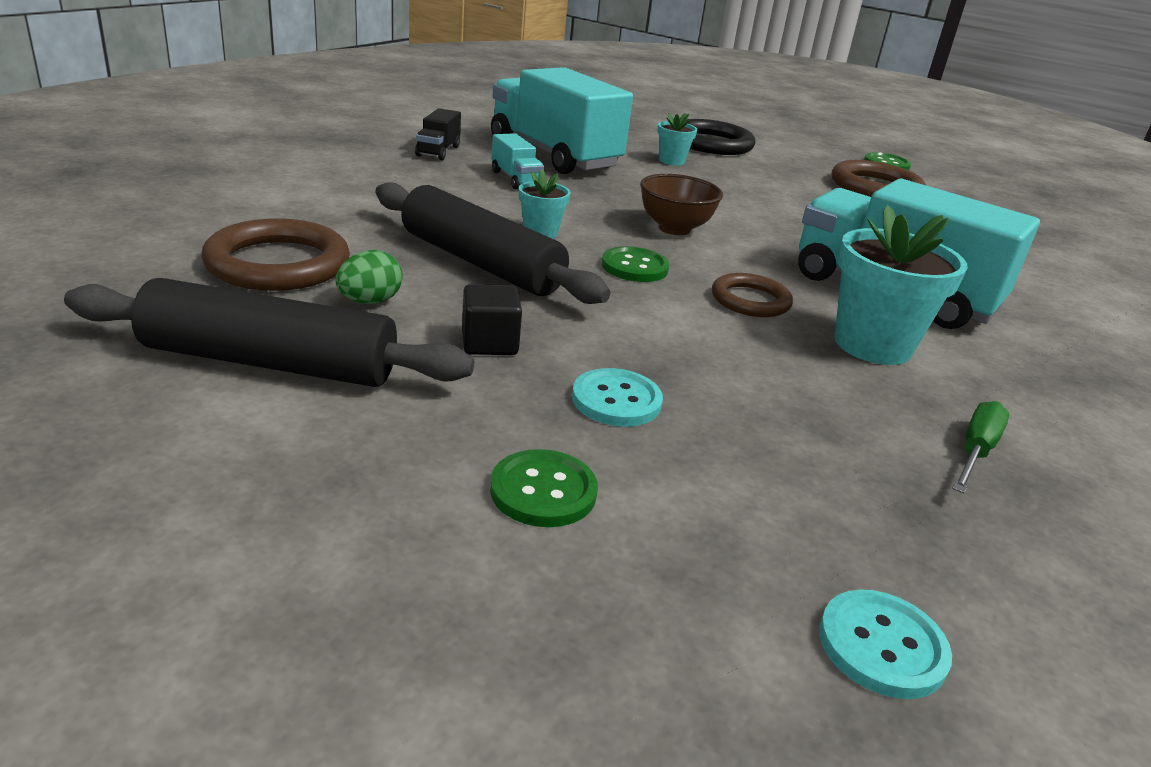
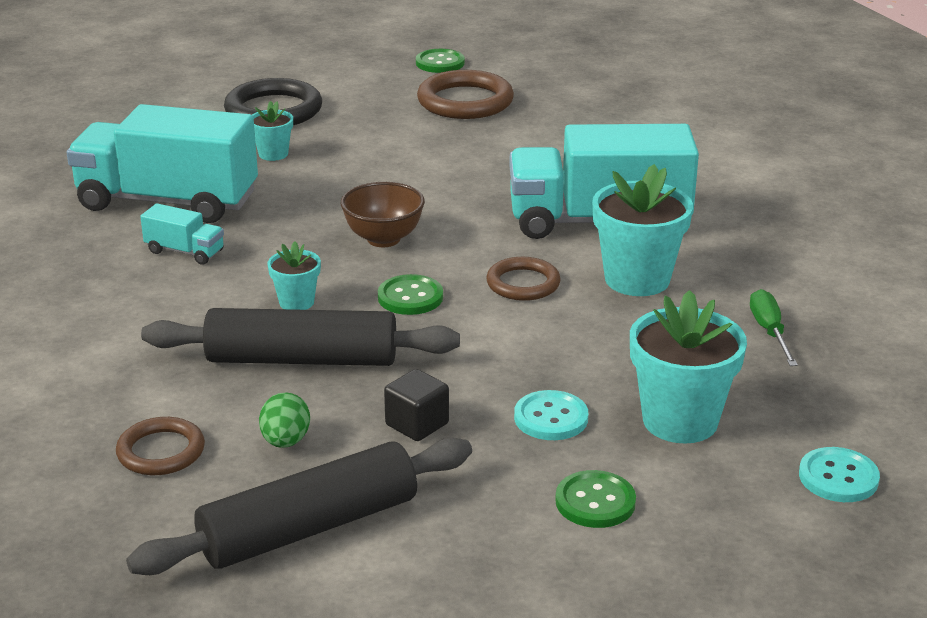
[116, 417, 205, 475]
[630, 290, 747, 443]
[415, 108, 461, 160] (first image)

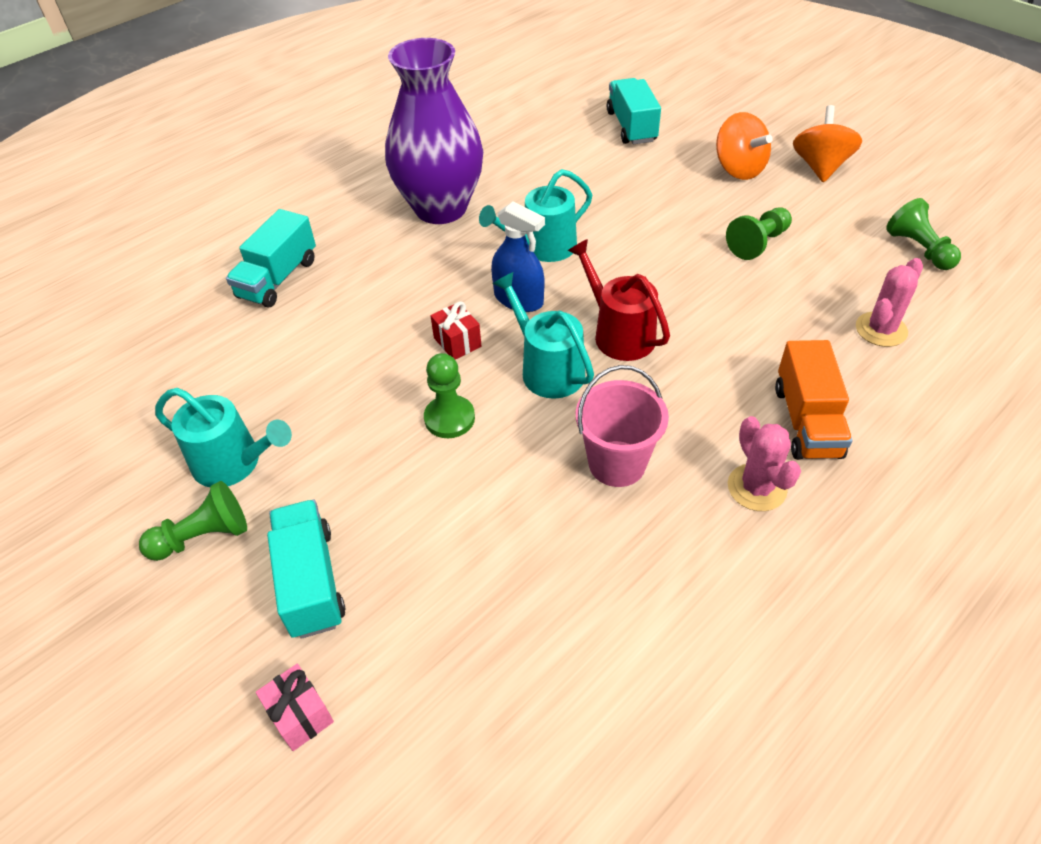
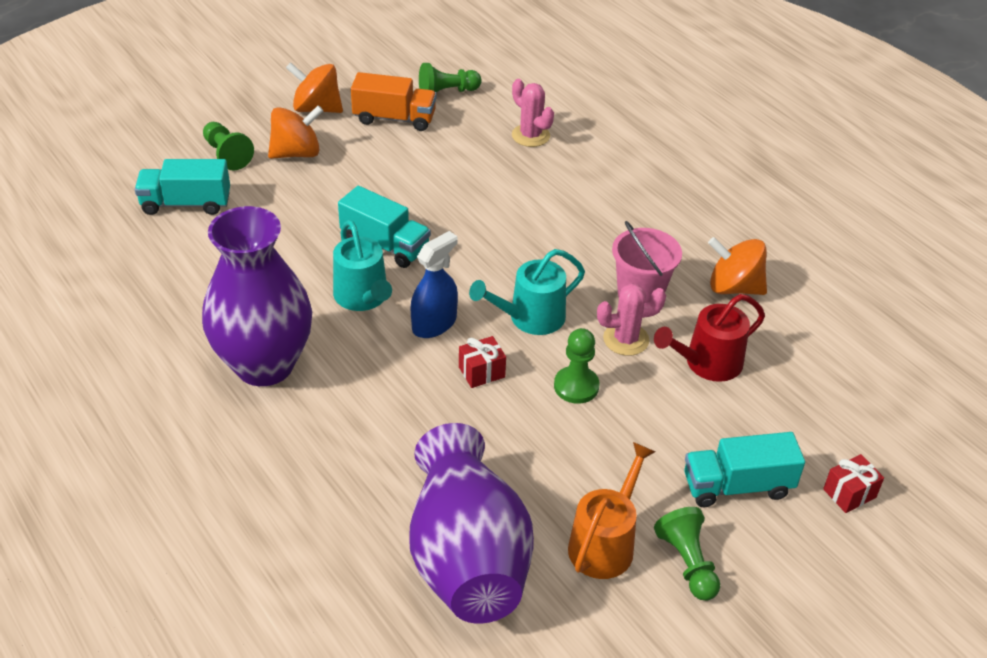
[203, 122, 254, 170]
[338, 186, 431, 268]
[351, 72, 436, 131]
[409, 423, 534, 624]
[568, 442, 655, 579]
[597, 283, 666, 356]
[654, 294, 765, 382]
[708, 237, 767, 295]
[823, 454, 884, 513]

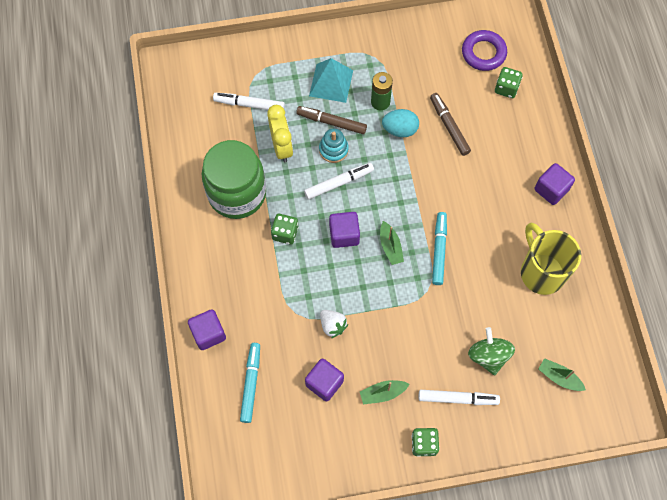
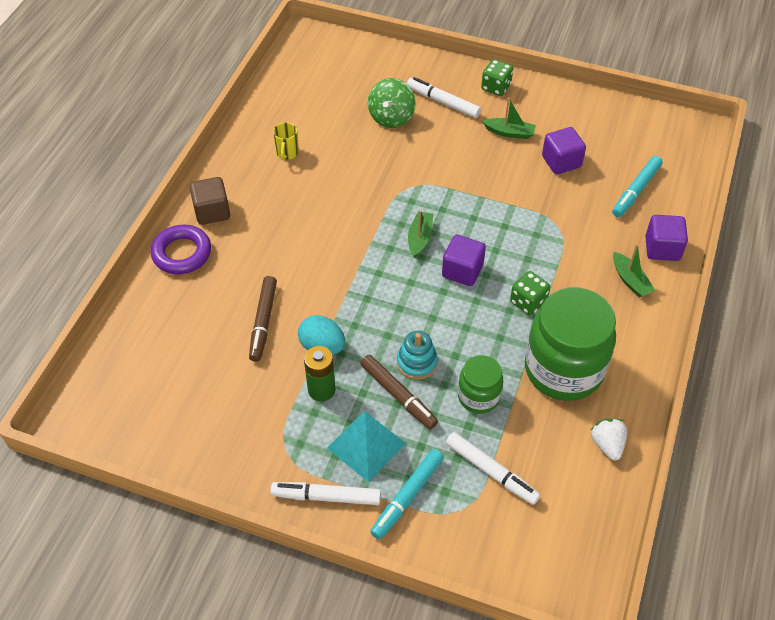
[151, 225, 211, 275]
[189, 177, 230, 225]
[271, 482, 381, 505]
[273, 122, 299, 161]
[370, 449, 444, 539]
[458, 355, 503, 414]
[591, 419, 627, 461]
[613, 244, 655, 297]
[495, 67, 523, 98] (first image)

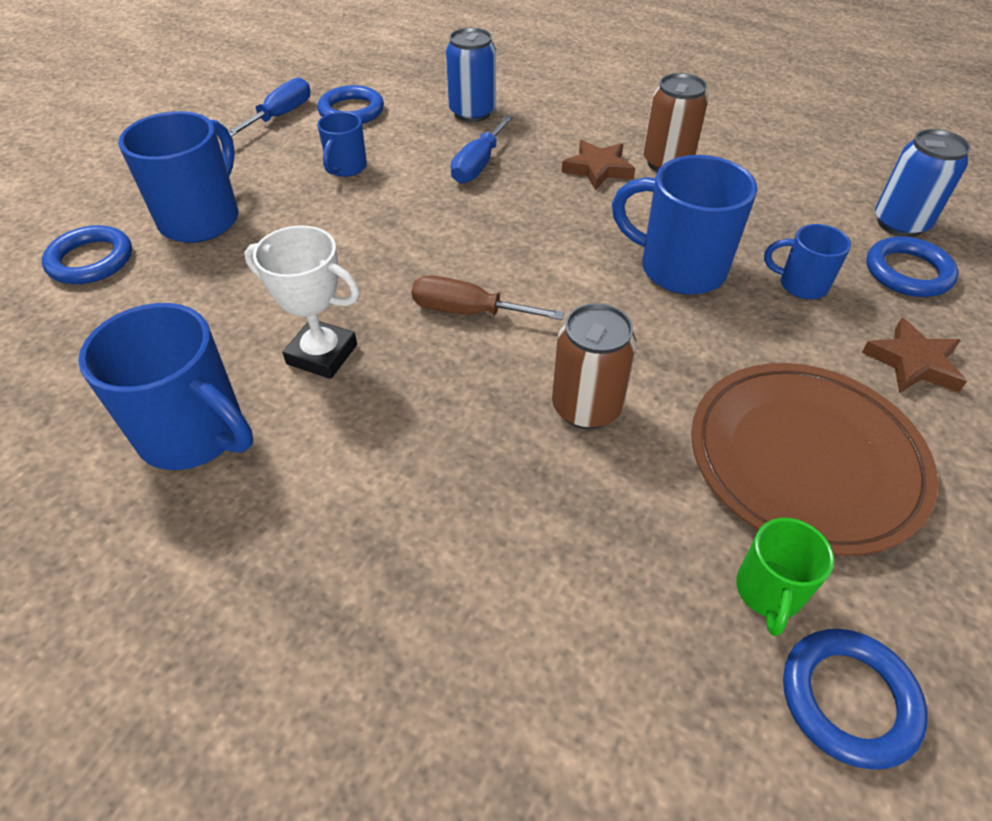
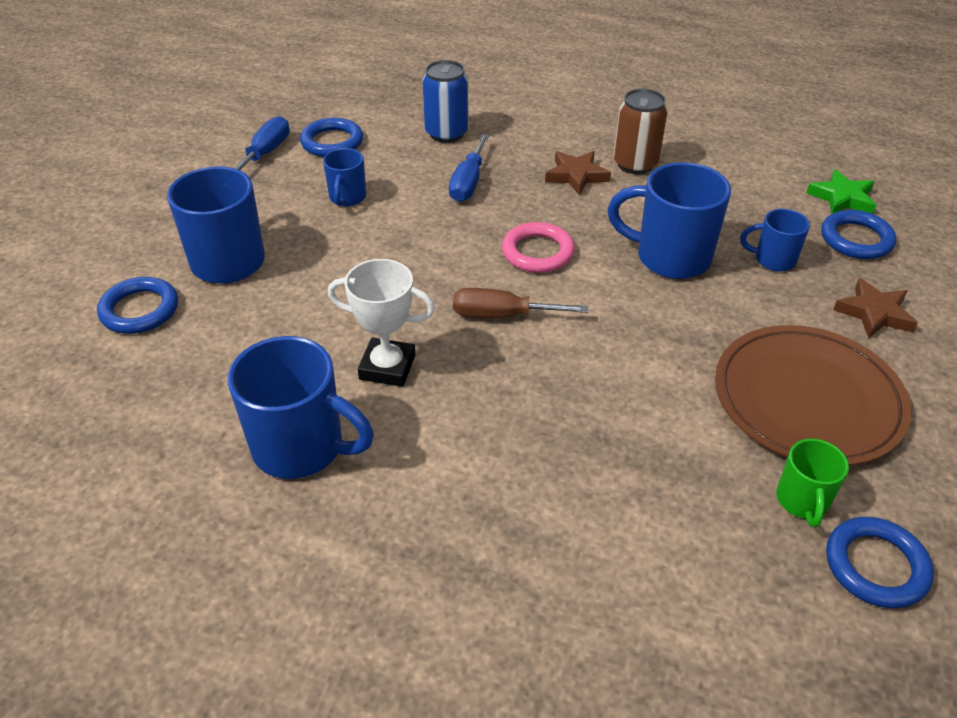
[502, 222, 575, 273]
[807, 169, 876, 214]
[552, 303, 636, 429] (first image)

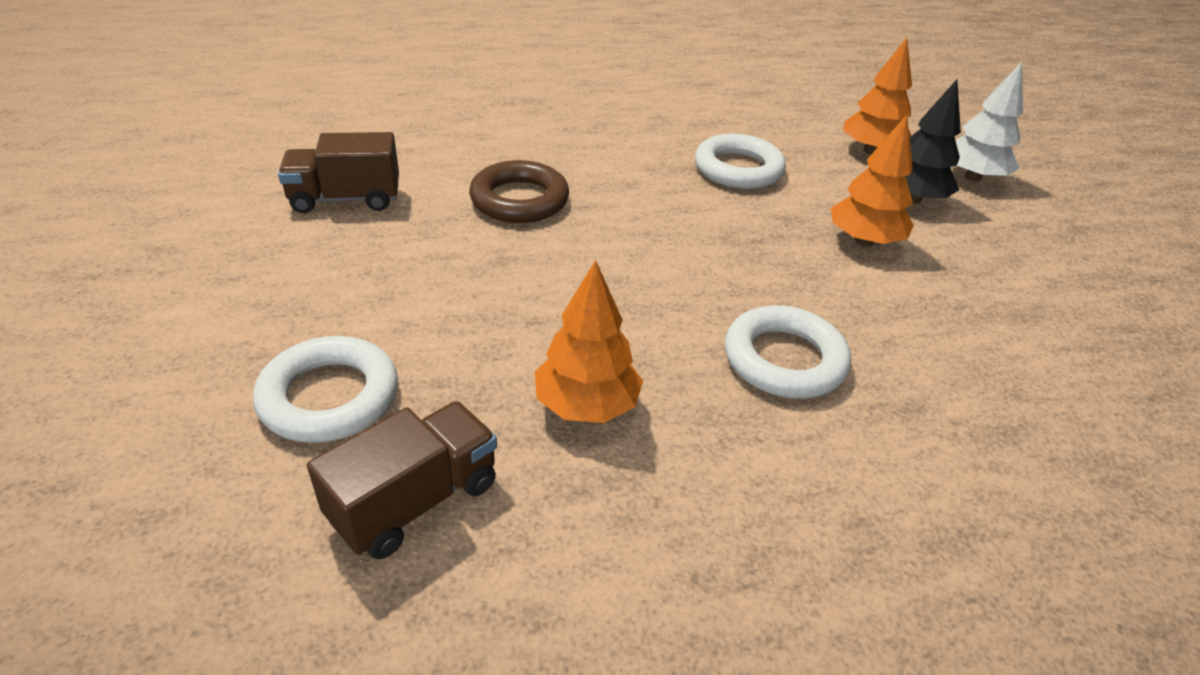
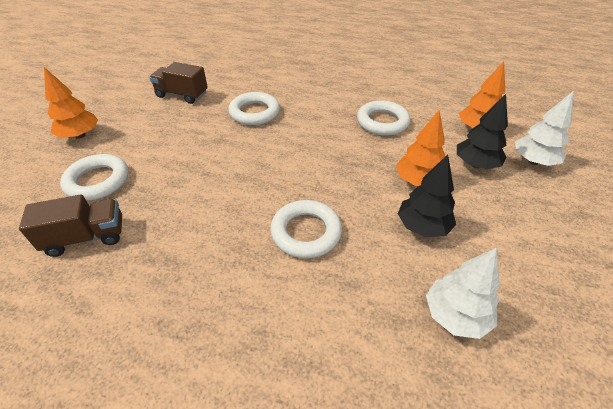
[44, 67, 98, 139]
[228, 92, 280, 125]
[398, 155, 456, 237]
[426, 247, 500, 339]

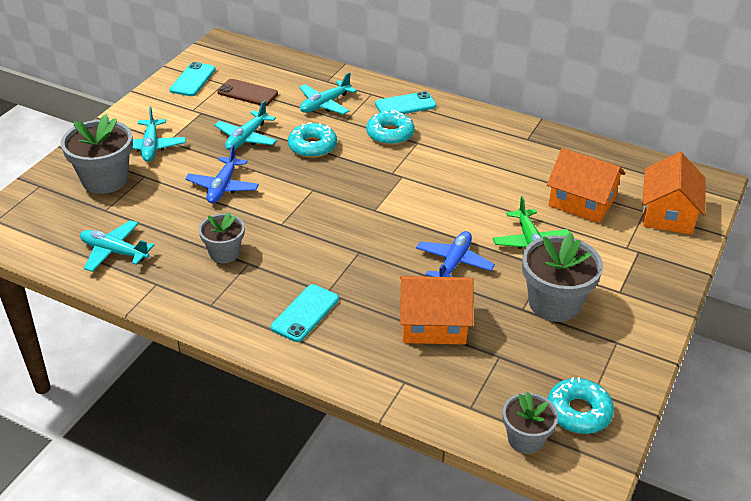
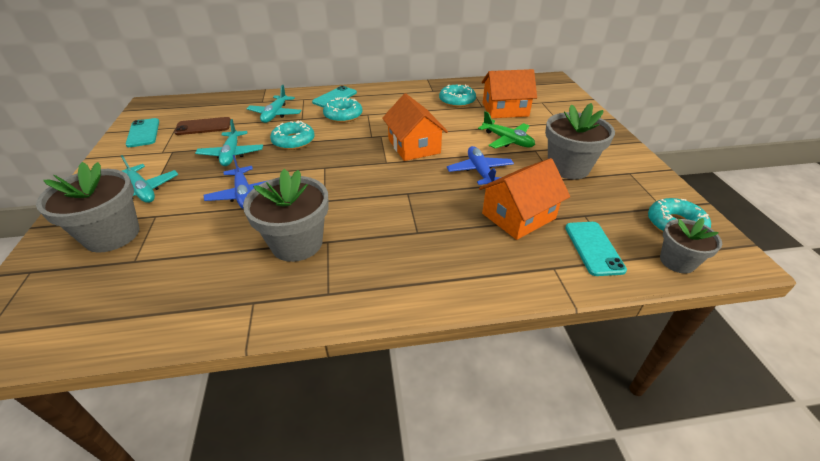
[243, 169, 329, 262]
[382, 93, 448, 161]
[439, 85, 476, 107]
[565, 222, 627, 276]
[80, 220, 154, 272] (first image)

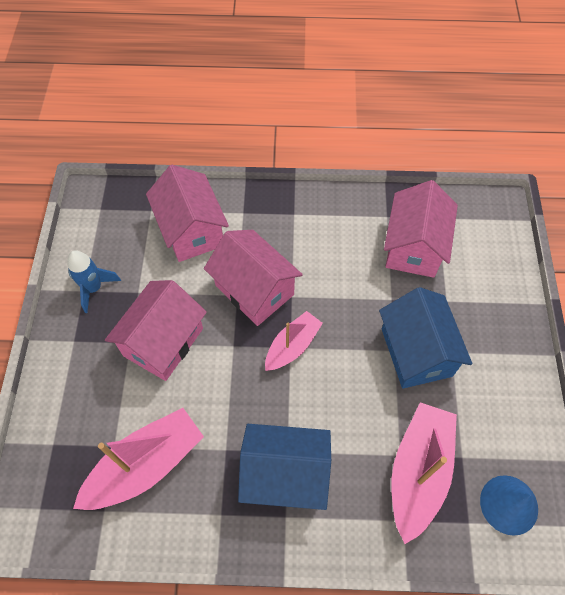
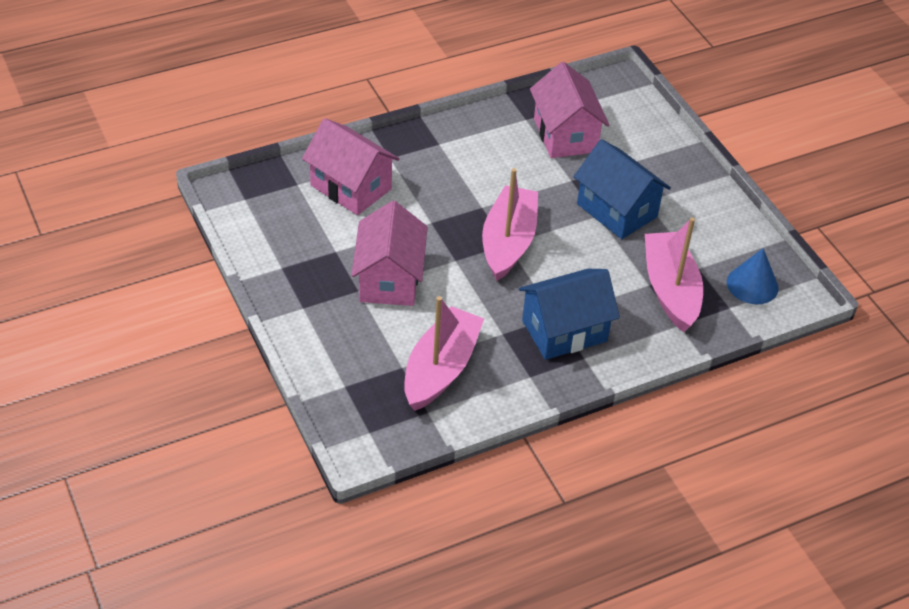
[482, 168, 538, 281]
[67, 250, 121, 313] (first image)
[204, 230, 303, 326] (first image)

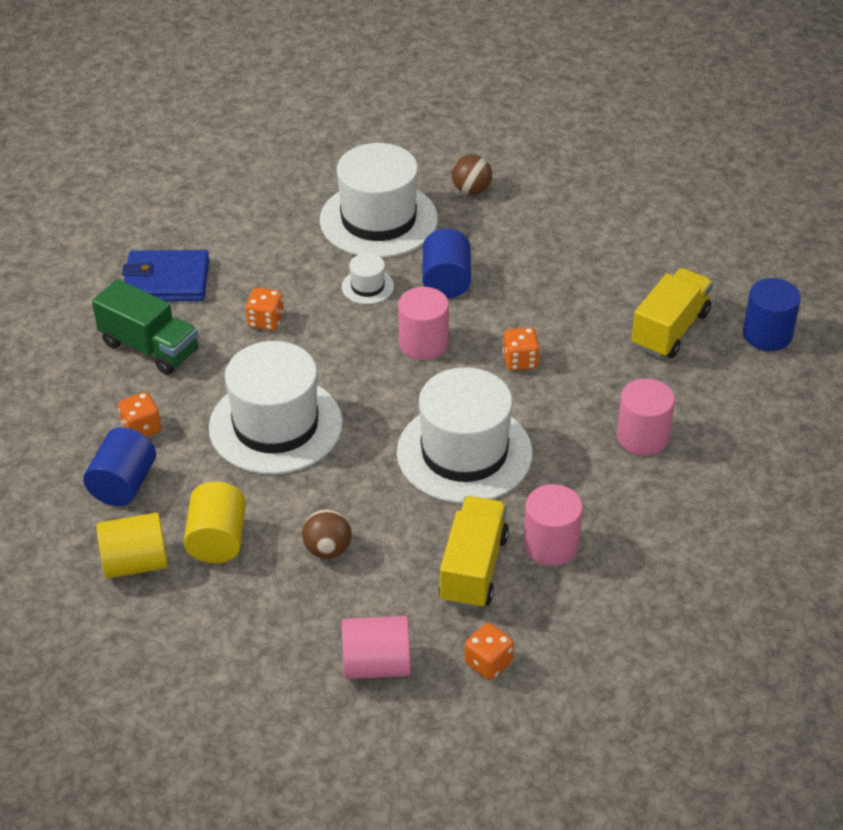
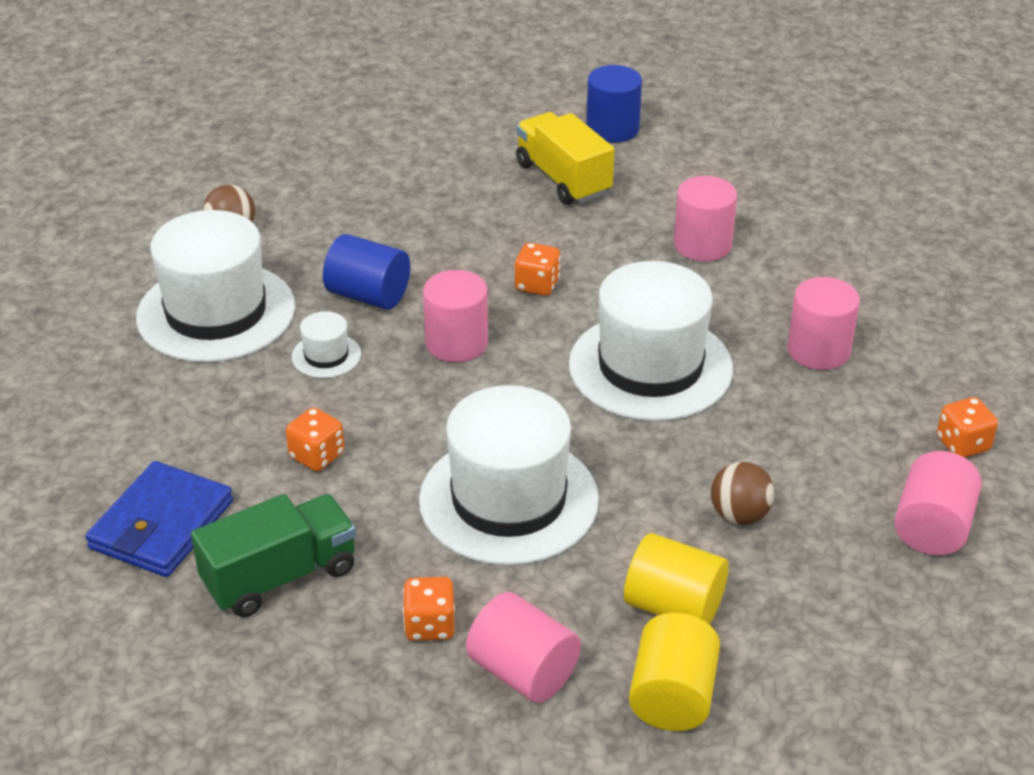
[466, 592, 581, 703]
[438, 496, 509, 610] (first image)

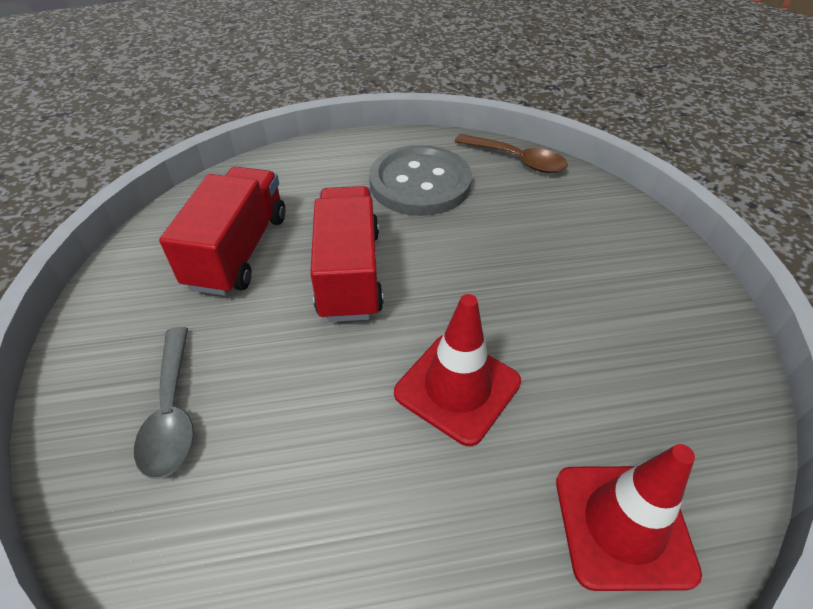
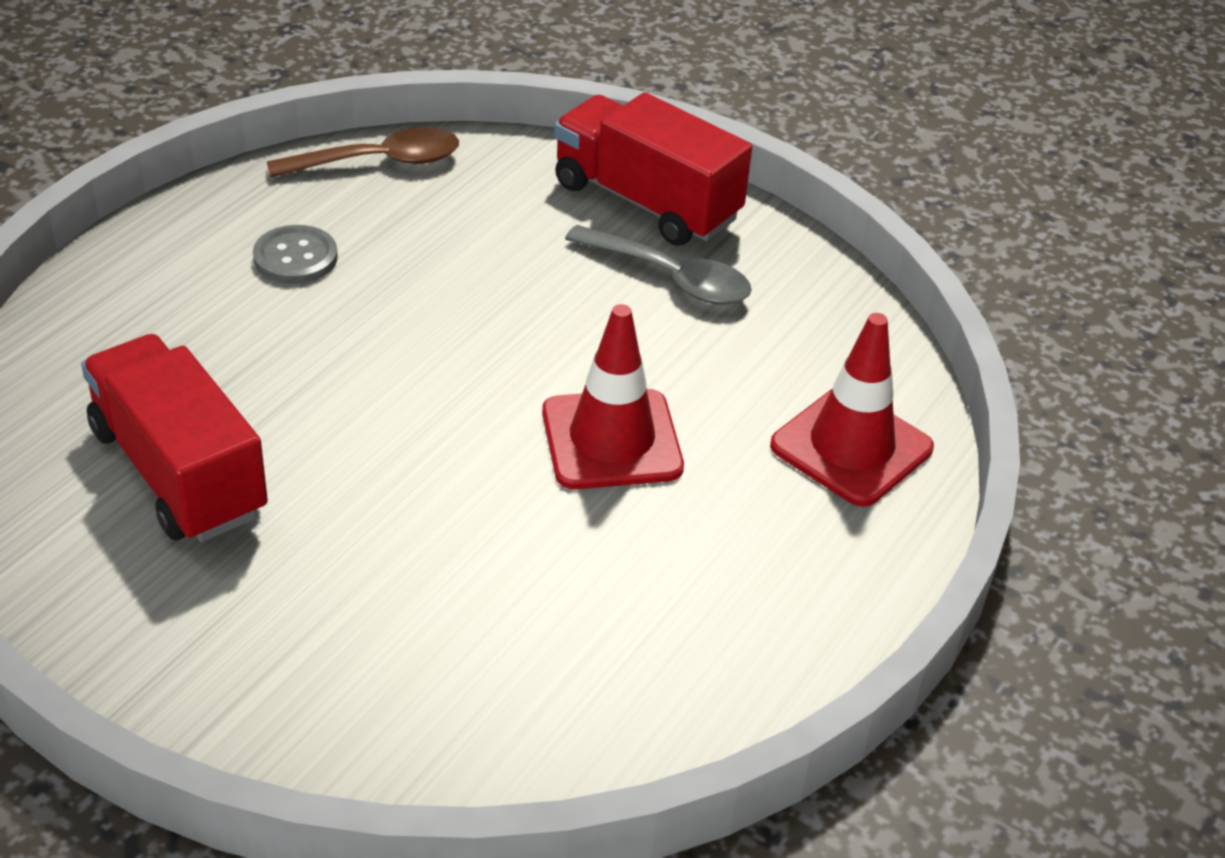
[253, 225, 338, 284]
[554, 92, 752, 246]
[565, 225, 752, 305]

